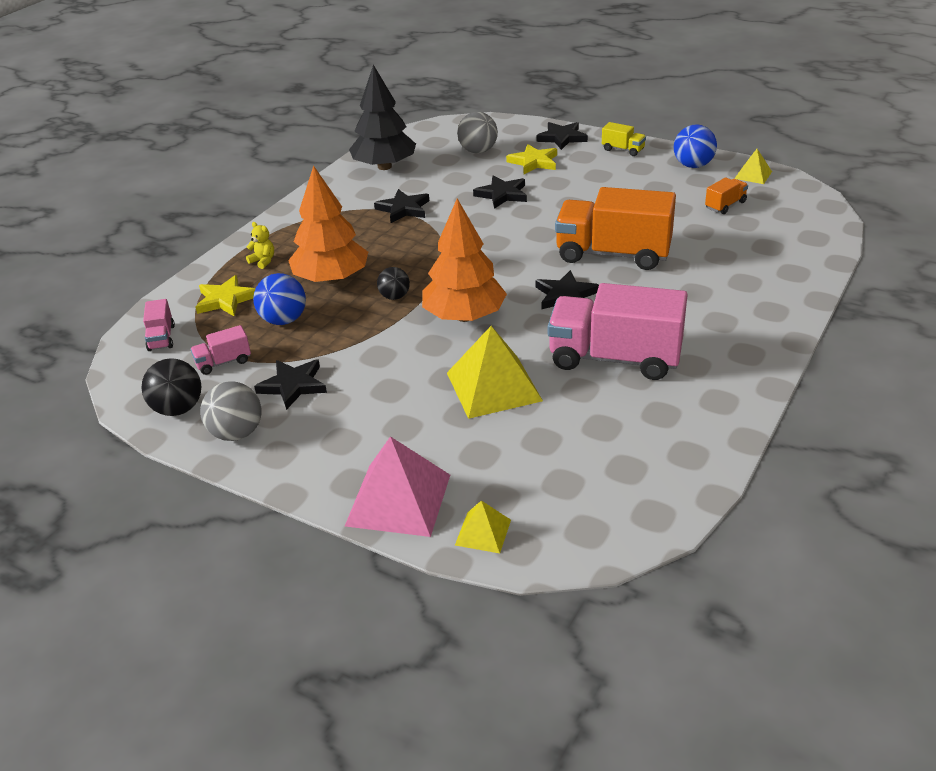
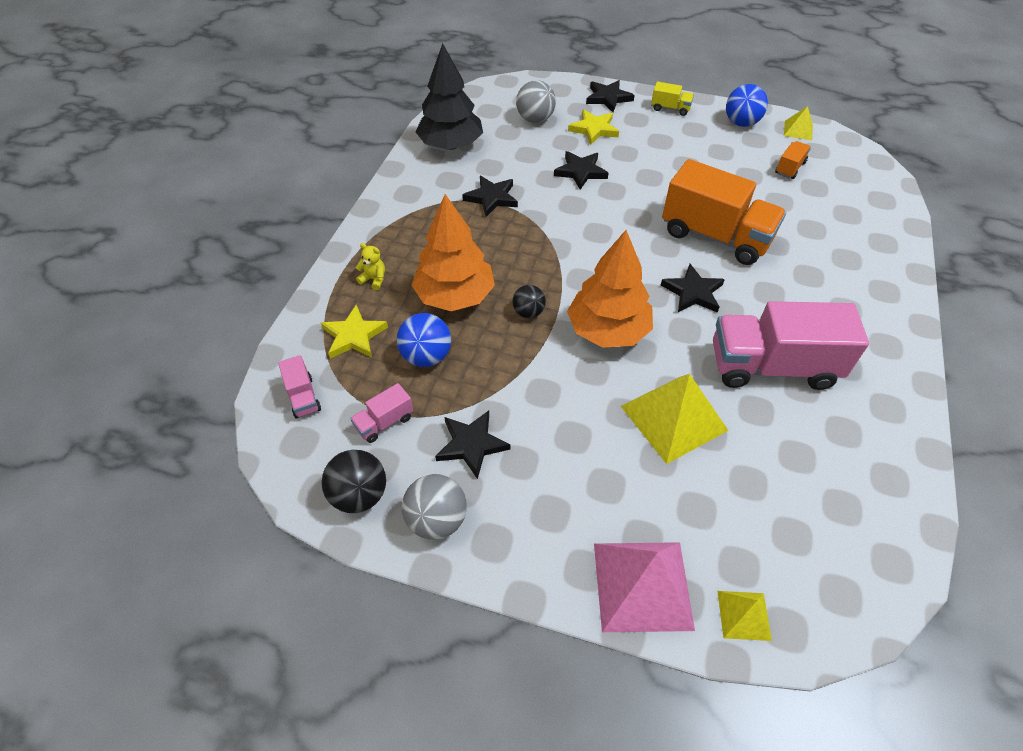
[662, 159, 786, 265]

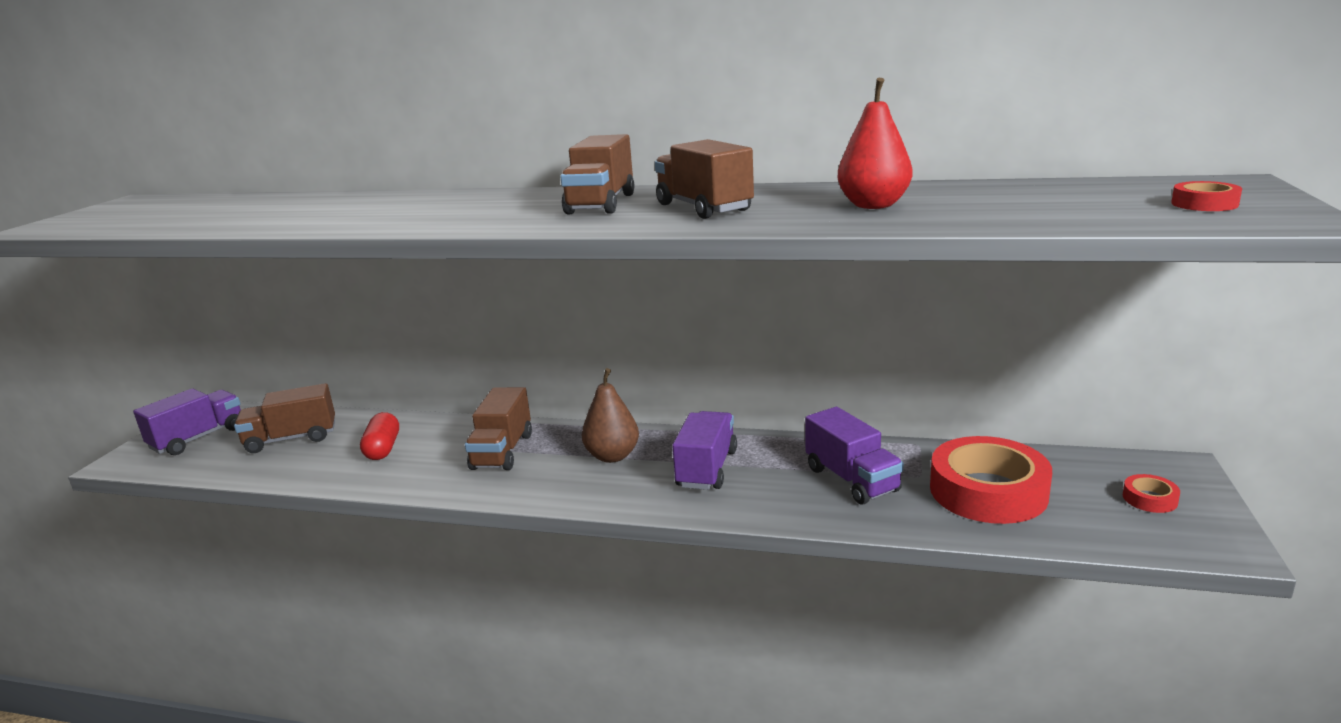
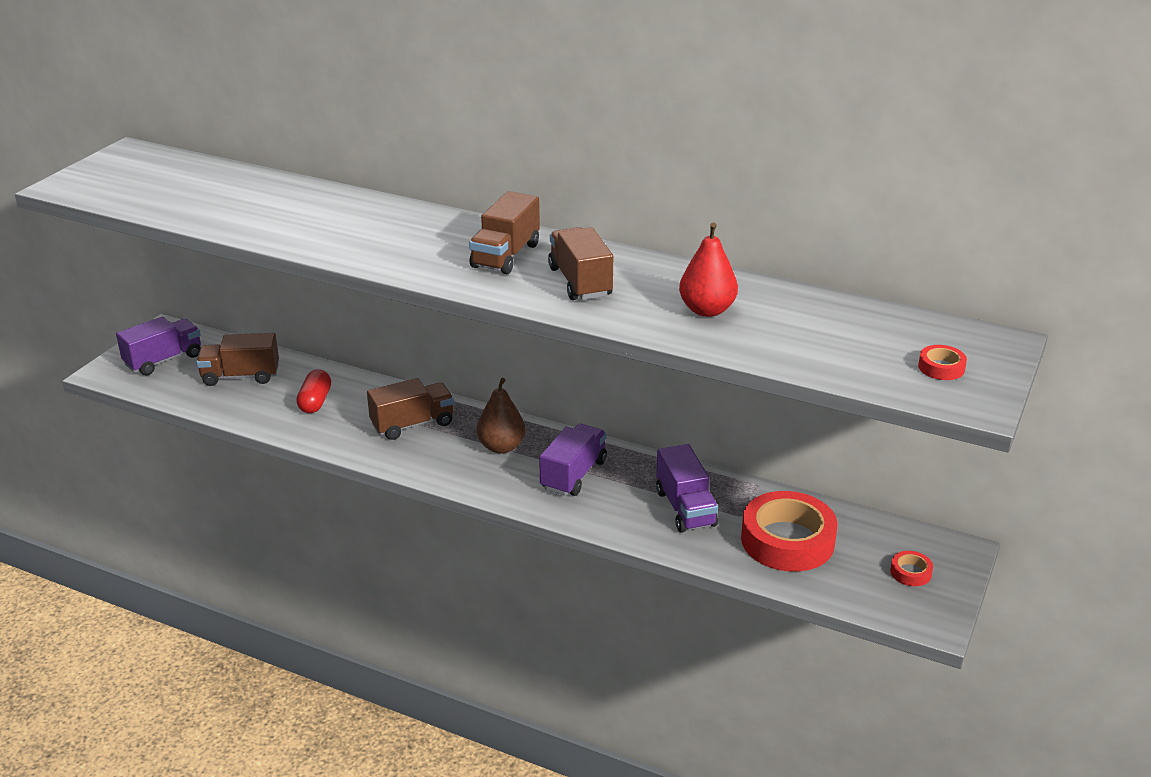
[367, 378, 454, 440]

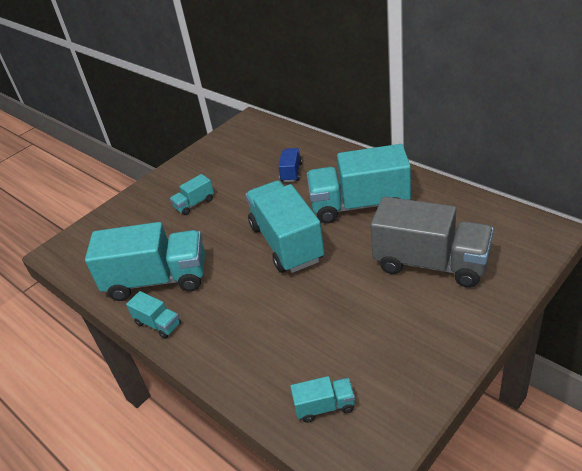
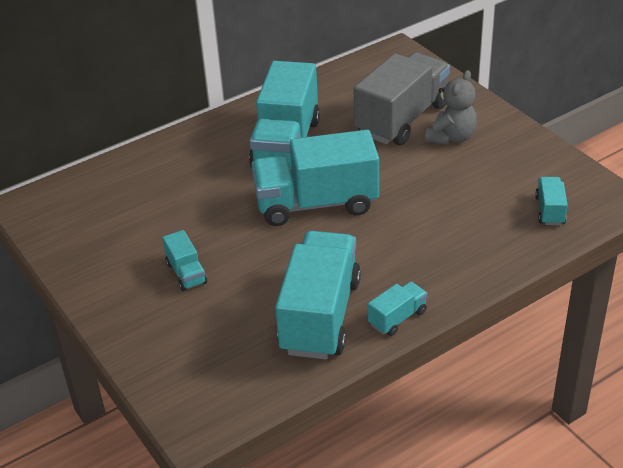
[425, 70, 477, 145]
[278, 148, 302, 182] (first image)

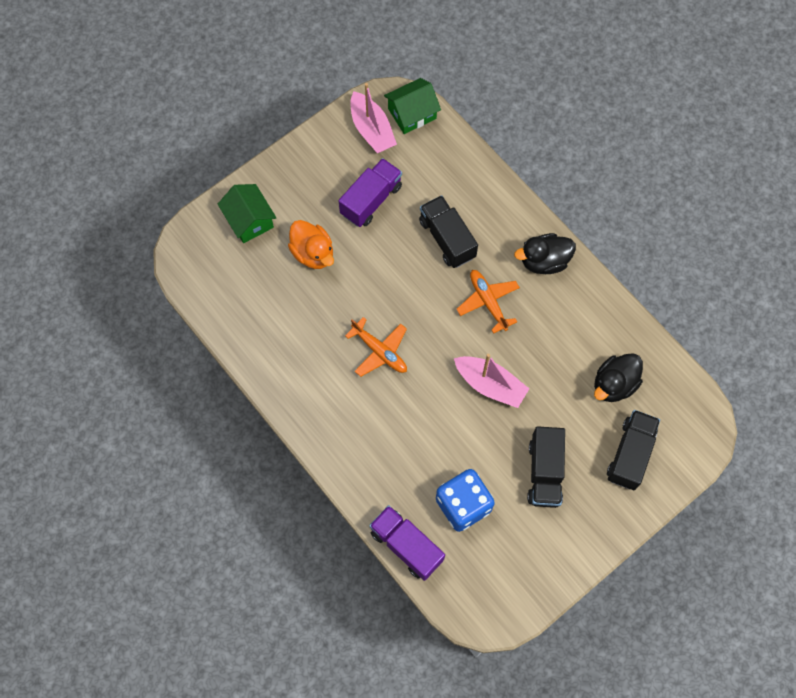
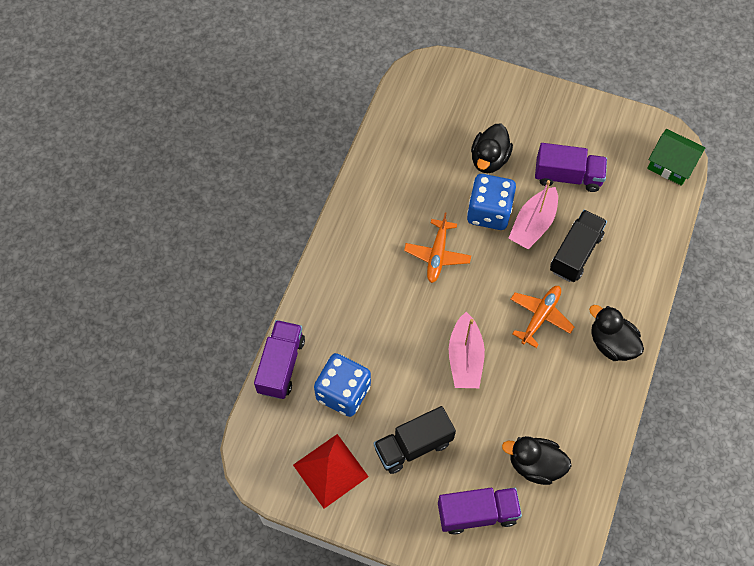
[293, 434, 369, 509]
[438, 488, 522, 535]
[467, 174, 516, 230]
[471, 124, 513, 173]
[508, 180, 558, 249]
[218, 184, 276, 243] (first image)

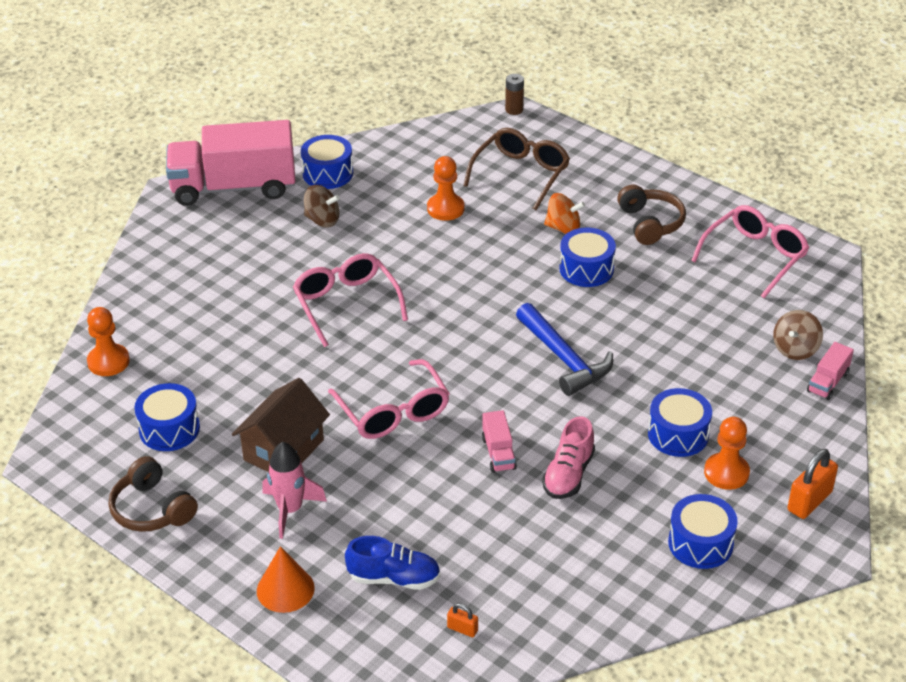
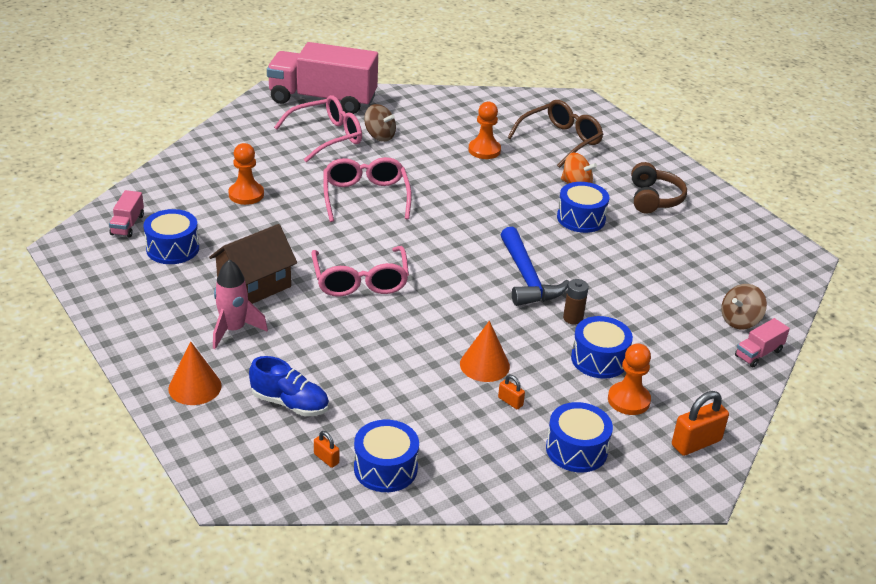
[109, 190, 144, 238]
[229, 143, 264, 205]
[274, 95, 362, 163]
[354, 420, 419, 492]
[460, 321, 510, 382]
[498, 375, 525, 409]
[563, 279, 589, 325]
[109, 456, 198, 532] (first image)

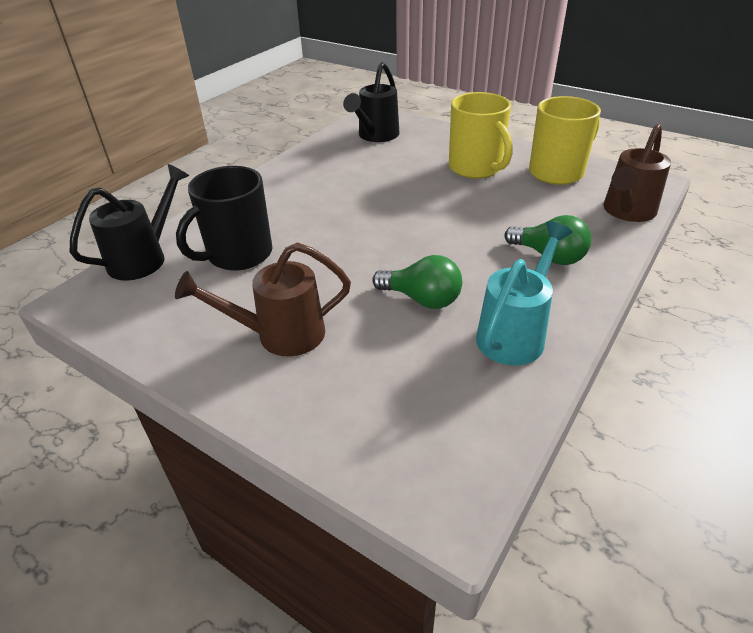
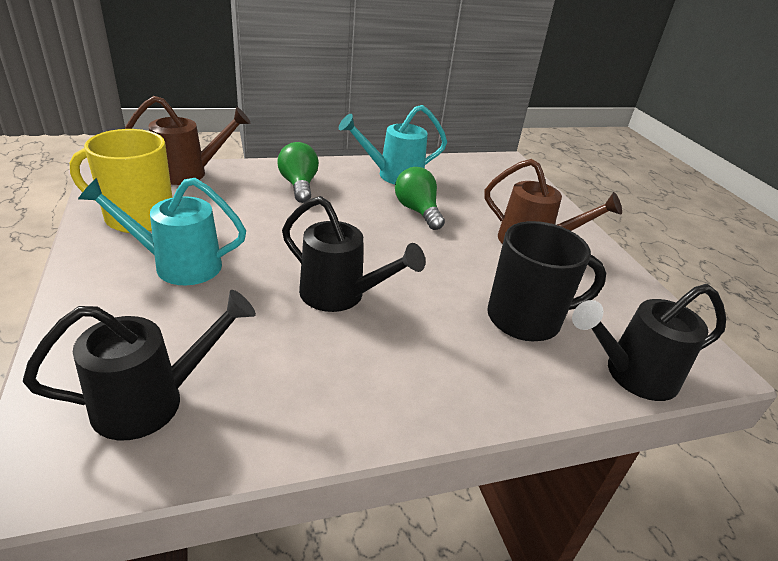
[78, 178, 246, 285]
[282, 196, 425, 312]

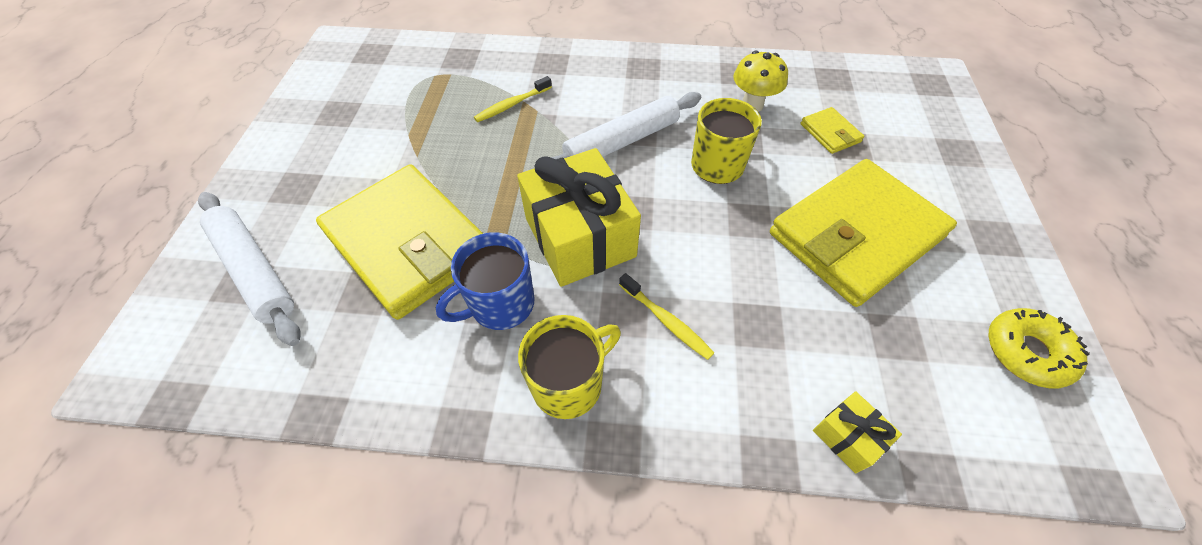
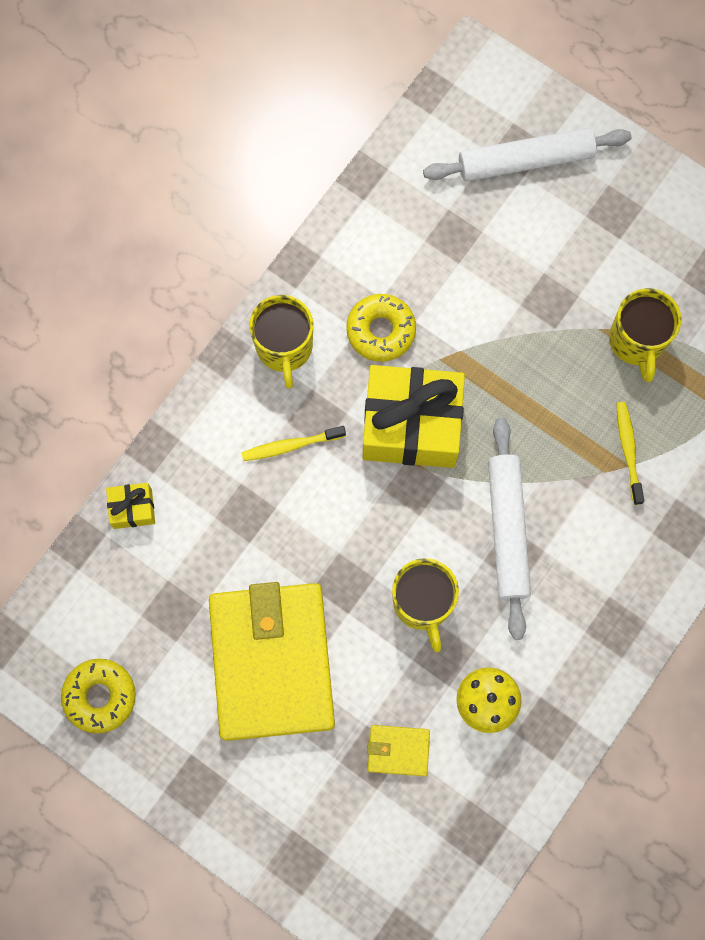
[346, 294, 416, 362]
[609, 288, 681, 382]
[316, 164, 483, 320] (first image)

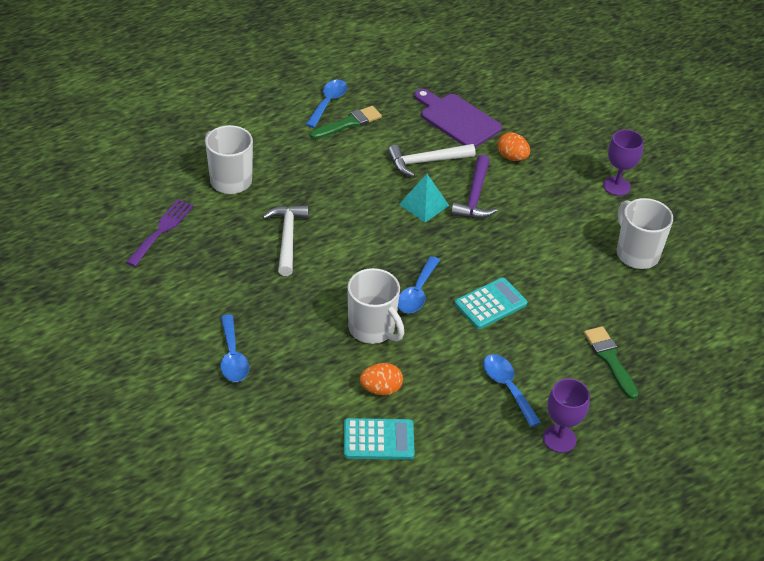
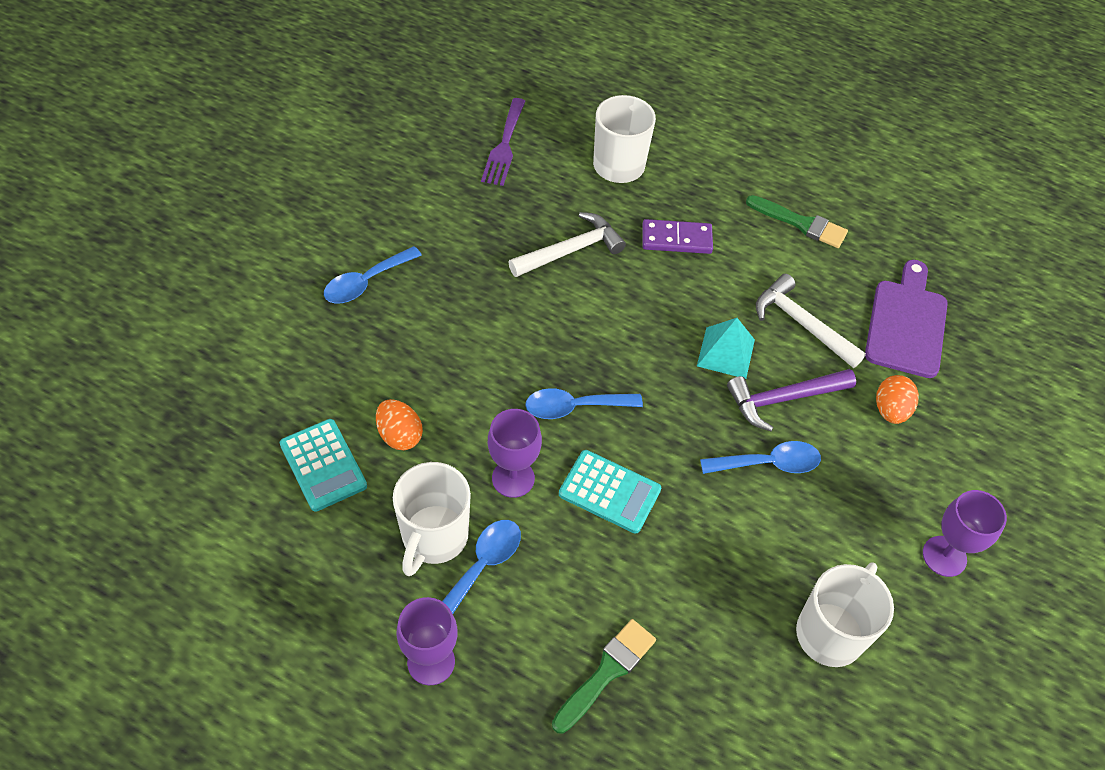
[393, 462, 471, 576]
[481, 98, 526, 186]
[488, 409, 542, 498]
[642, 219, 713, 254]
[700, 441, 821, 474]

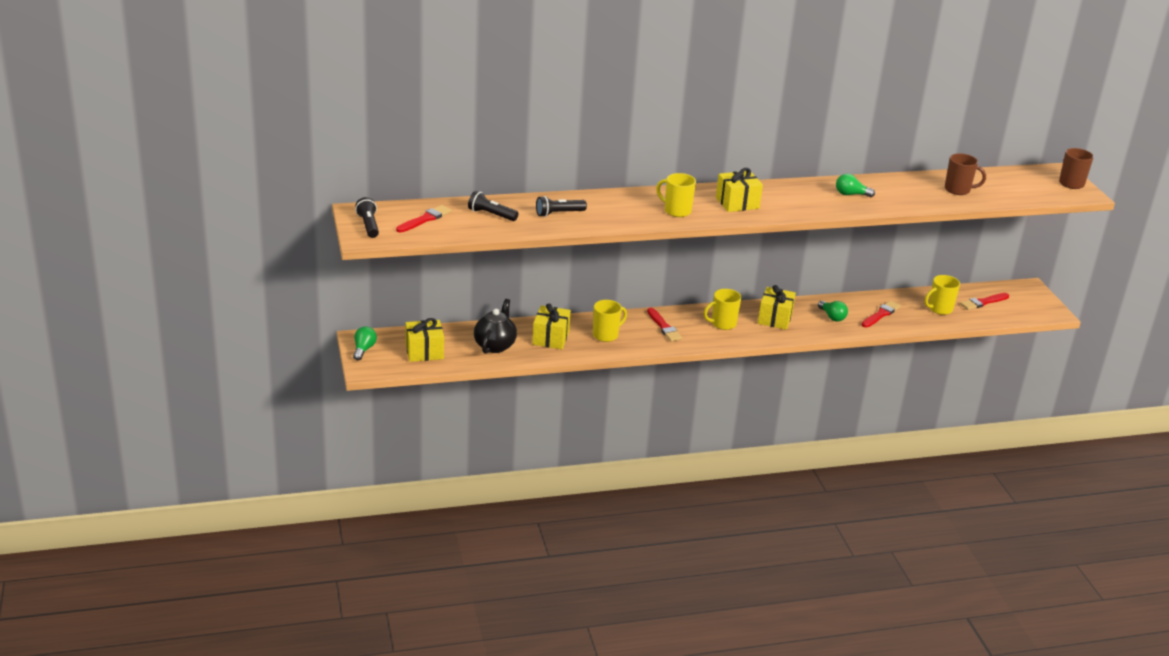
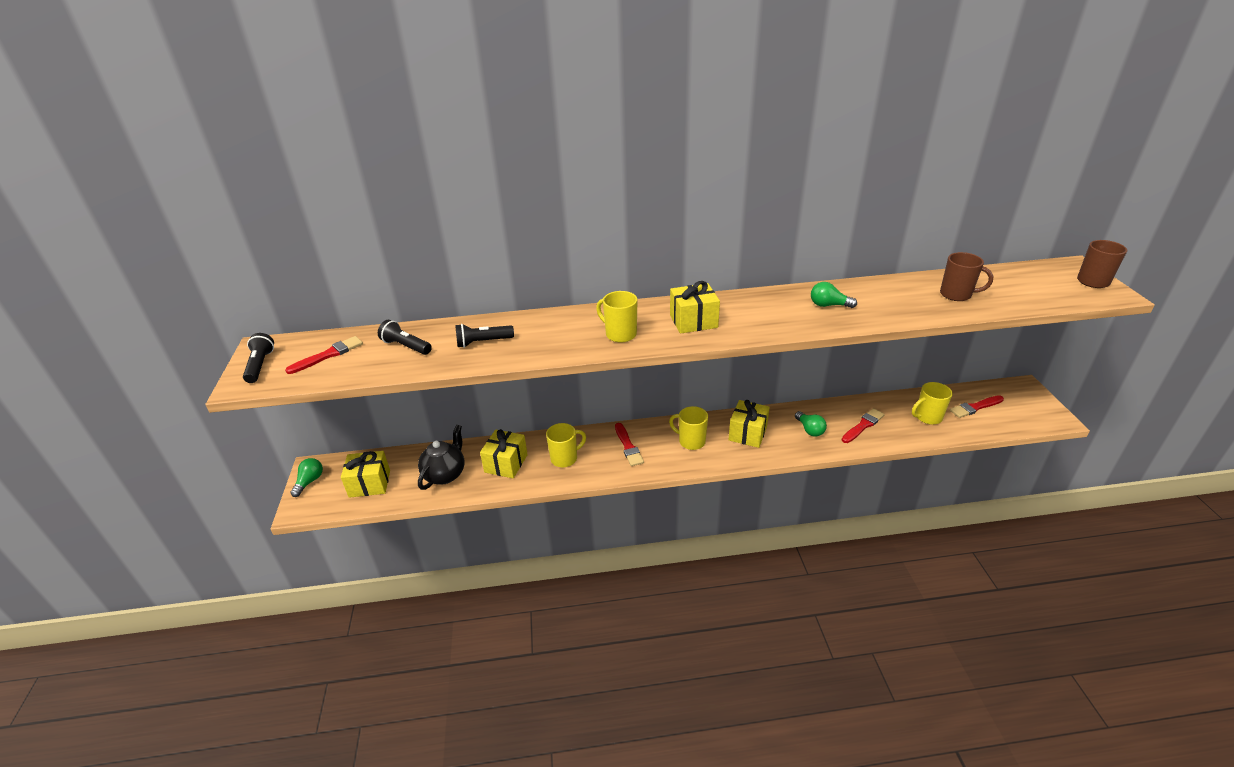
[669, 406, 708, 450]

